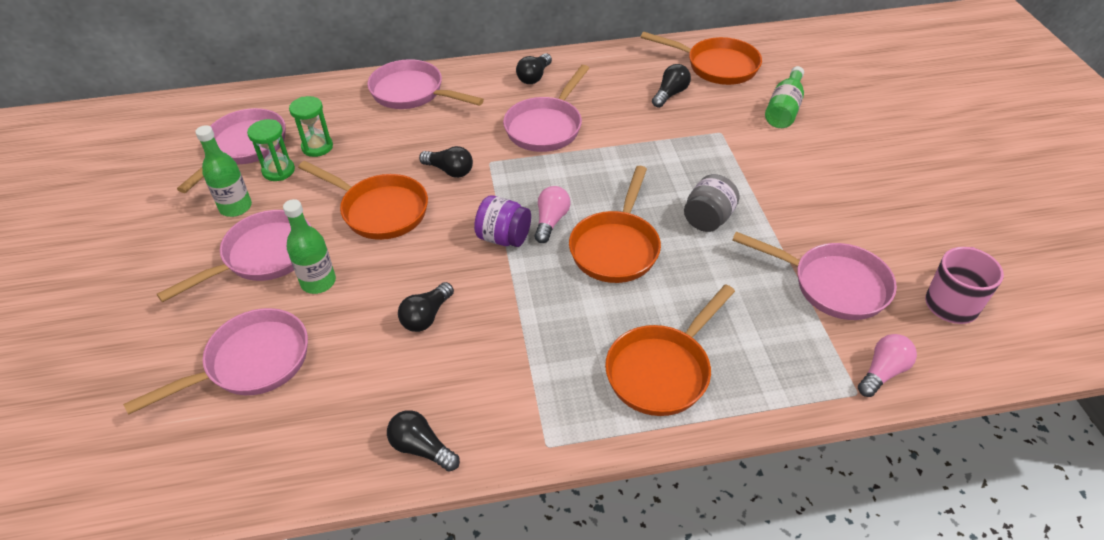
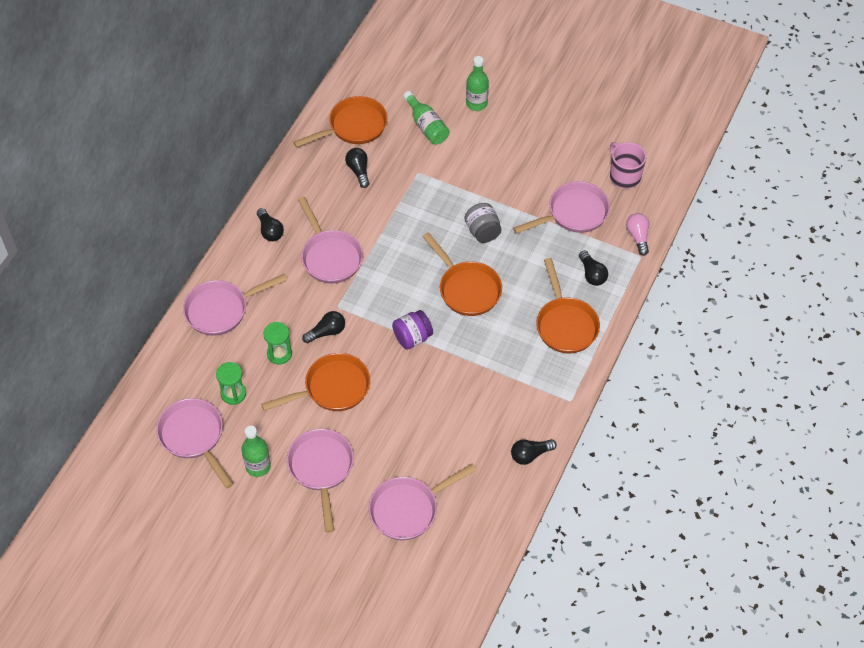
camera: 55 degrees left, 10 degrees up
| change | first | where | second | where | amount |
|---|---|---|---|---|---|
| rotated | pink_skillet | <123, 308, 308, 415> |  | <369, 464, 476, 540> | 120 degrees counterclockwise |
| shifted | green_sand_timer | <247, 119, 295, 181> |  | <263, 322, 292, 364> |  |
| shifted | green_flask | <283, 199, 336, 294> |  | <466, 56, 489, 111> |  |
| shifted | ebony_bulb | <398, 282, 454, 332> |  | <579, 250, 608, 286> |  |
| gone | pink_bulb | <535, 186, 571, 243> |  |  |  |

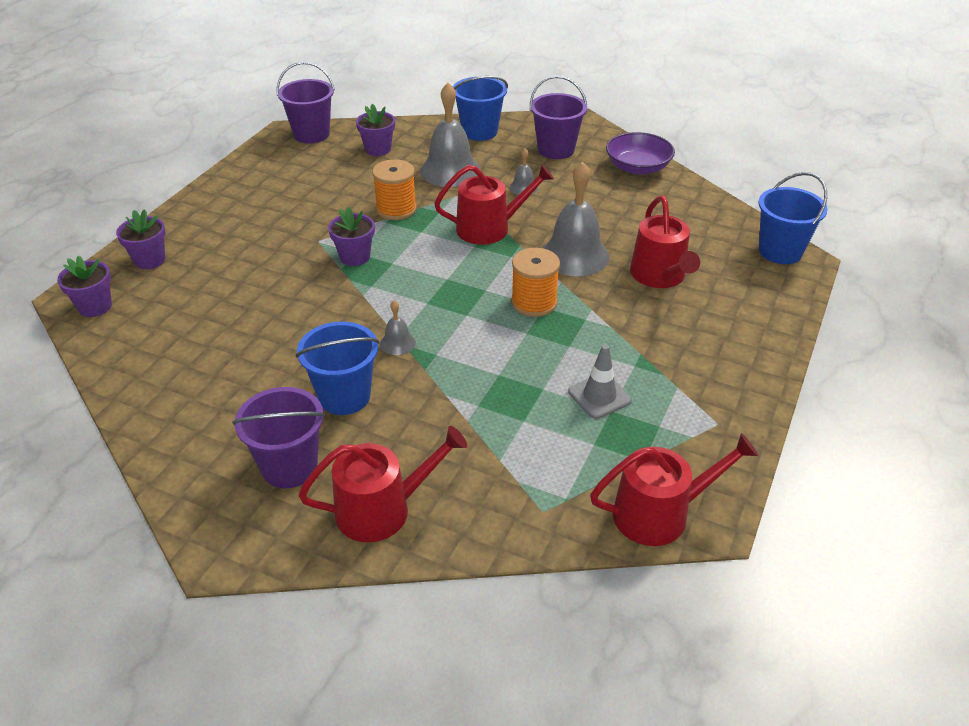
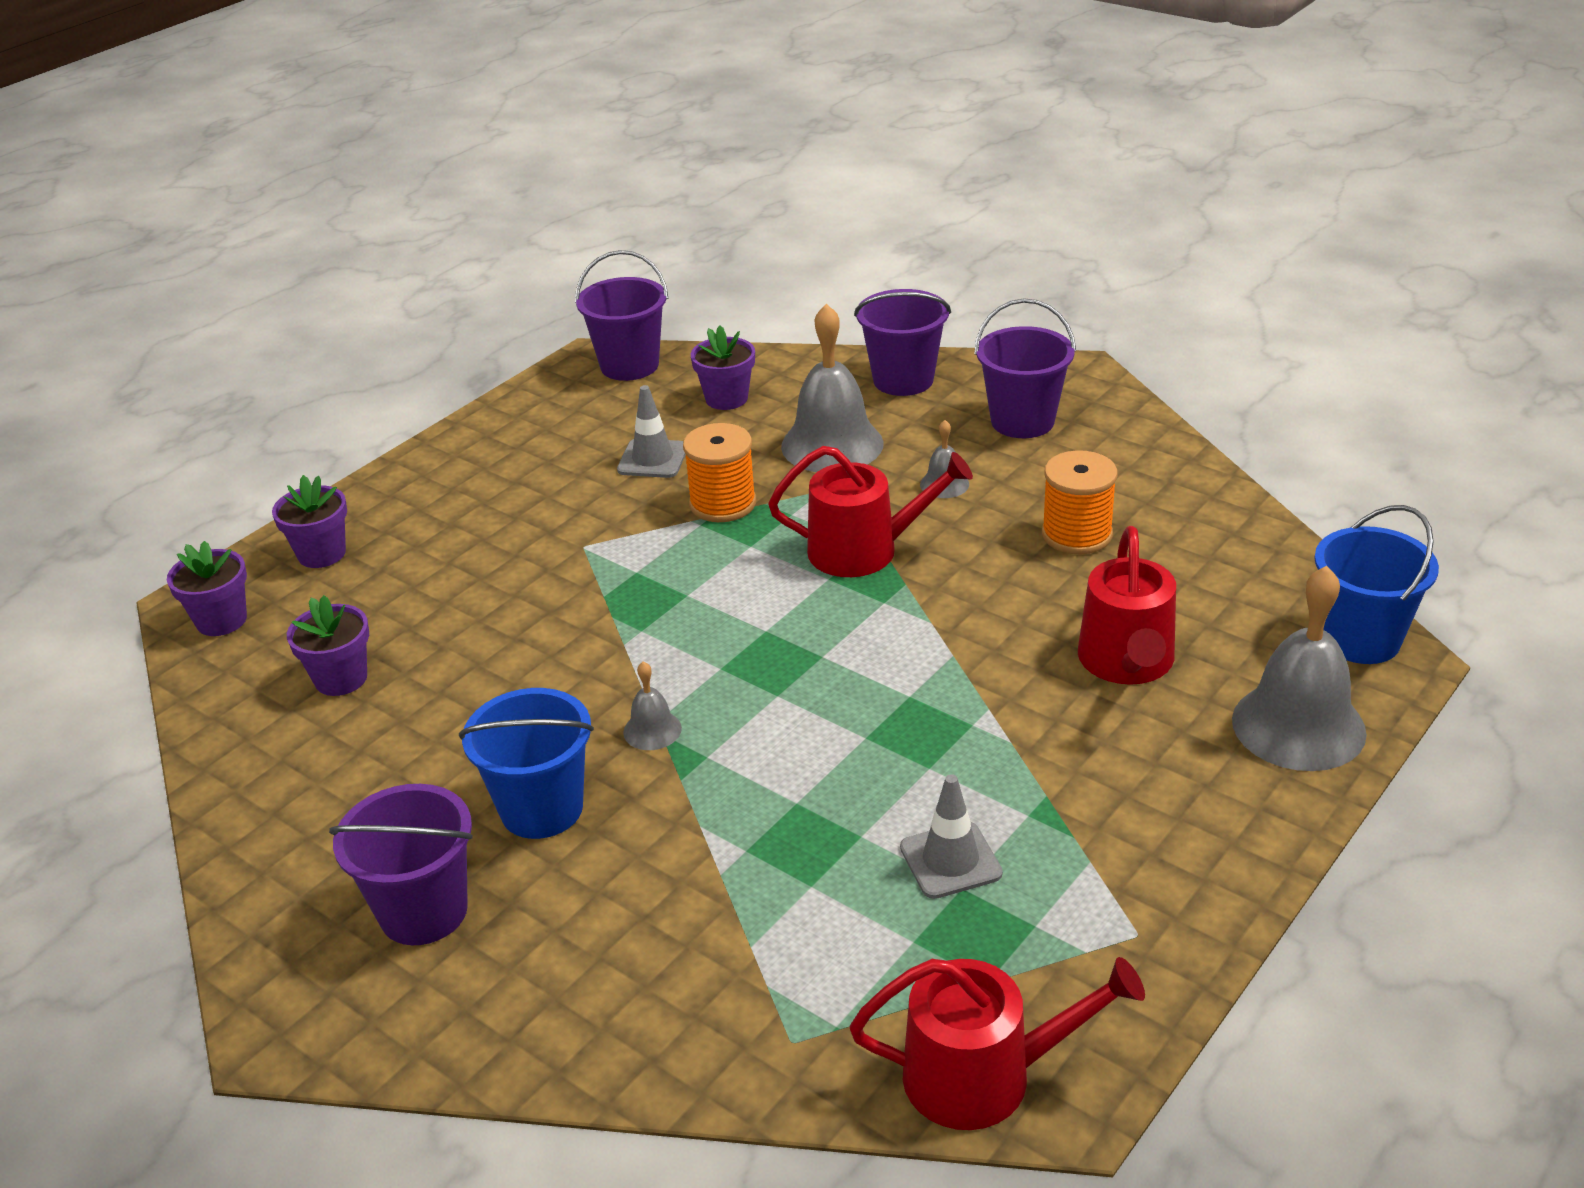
camera: 15 degrees right, 5 degrees down
| change | first | where | second | where | amount |
|---|---|---|---|---|---|
| gone | scarlet_watering_can | <298, 426, 467, 542> |  |  |  |
| shifted | royal_purple_potted_plant | <328, 207, 375, 266> |  | <287, 595, 369, 696> |  |
| repainted | royal_blue_pail | <453, 76, 508, 141> | royal_purple_pail | <854, 289, 951, 396> |  |
| shifted | orange_spool | <511, 248, 560, 317> |  | <1042, 450, 1117, 554> |  |
| shifted | gray_hand_bell | <543, 161, 610, 276> |  | <1232, 566, 1367, 771> |  |
| gone | royal_purple_deep_dish | <606, 132, 675, 175> |  |  |  |
| new |  |  | gray_road_cone | <617, 385, 686, 478> |  |

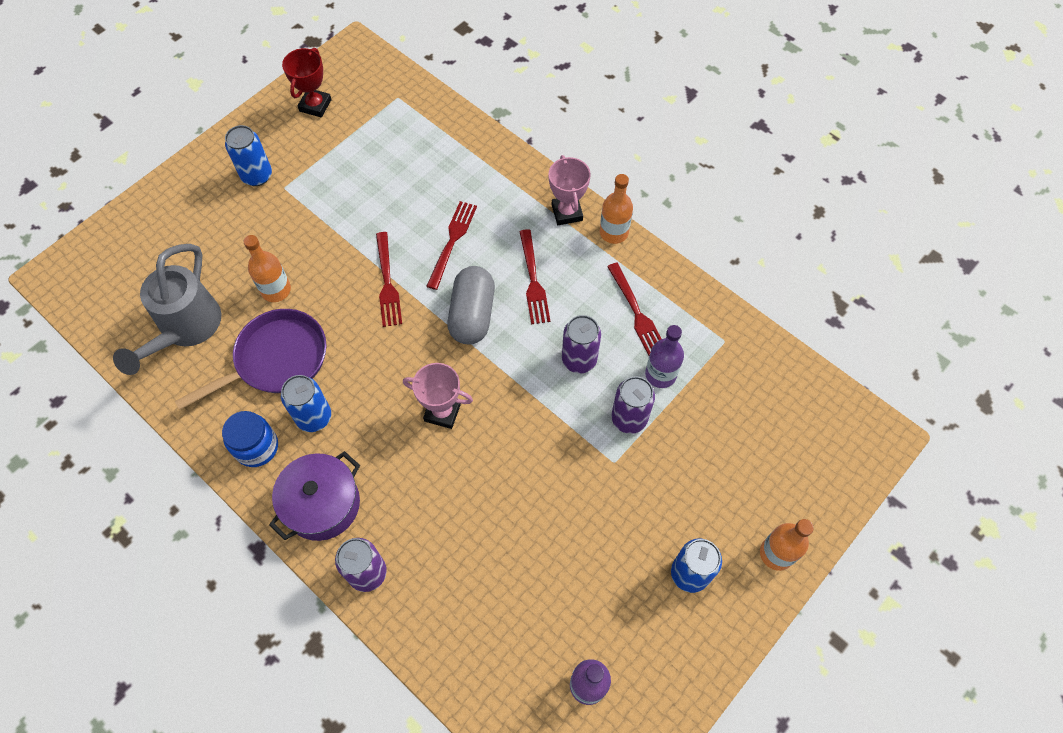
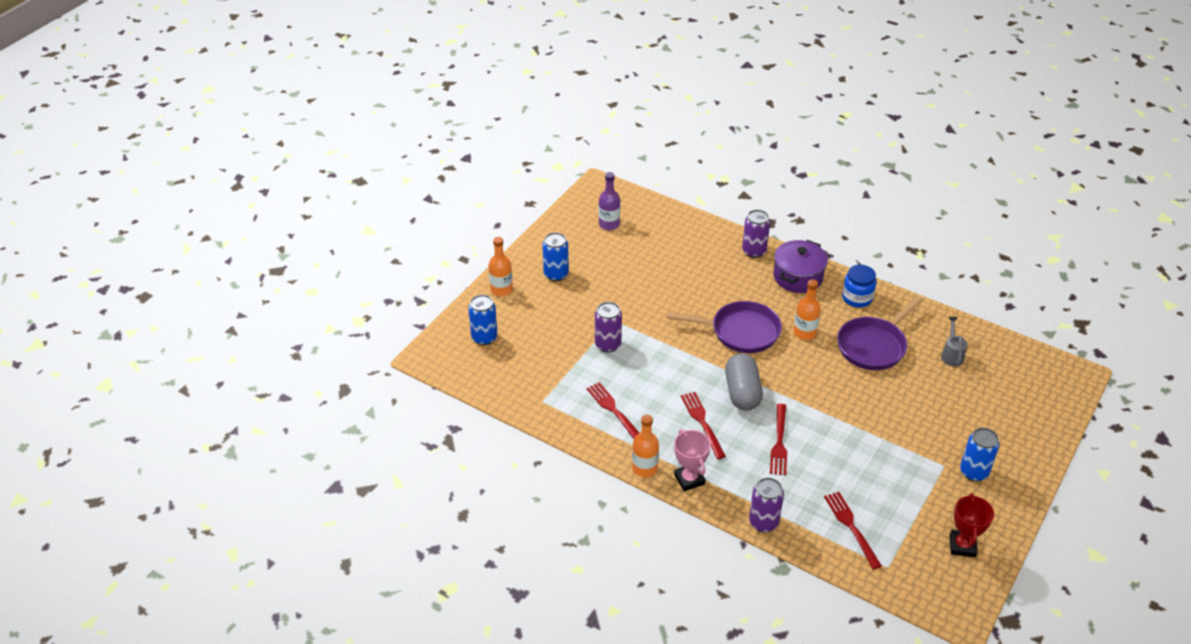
camera: 170 degrees right, 20 degrees down
| change | first | where | second | where | amount |
|---|---|---|---|---|---|
| scaled | gray_watering_can | <113, 244, 221, 375> |  | <941, 317, 967, 367> | x0.48 |
| shifted | orange_flask | <244, 235, 291, 302> |  | <793, 279, 821, 340> |  |
| shifted | royal_blue_can | <281, 375, 331, 432> |  | <468, 295, 498, 345> |  |
| shifted | scarlet_dinner_fork | <376, 232, 402, 327> |  | <824, 492, 882, 569> |  |
| swapped | pink_prize_cup | <403, 363, 473, 429> | royal_purple_skillet | <667, 301, 782, 353> |  |
| shifted | royal_purple_can | <562, 315, 601, 373> |  | <749, 478, 784, 532> |  |
| gone | royal_purple_flask | <645, 325, 684, 388> |  |  |  |

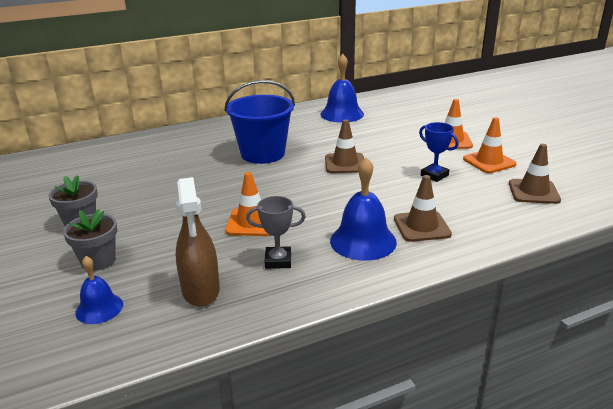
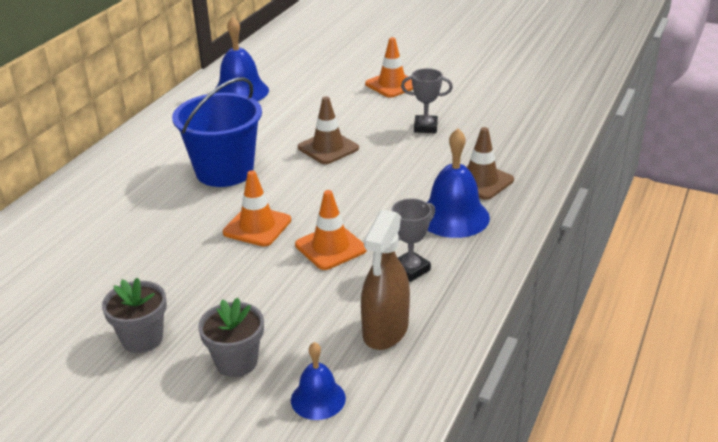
camera: 40 degrees left, 5 degrees up
| change | first | where | second | where | amount |
|---|---|---|---|---|---|
| rotated | dark_brown_spray_bottle | <176, 177, 220, 307> |  | <361, 209, 410, 350> | 75 degrees clockwise |
| repainted | royal_blue_prize_cup | <419, 122, 459, 182> | gray_prize_cup | <401, 68, 453, 133> |  |
| shifted | orange_road_cone | <463, 117, 517, 173> |  | <223, 170, 291, 247> |  |
| gone | dark_brown_road_cone | <509, 144, 561, 204> |  |  |  |

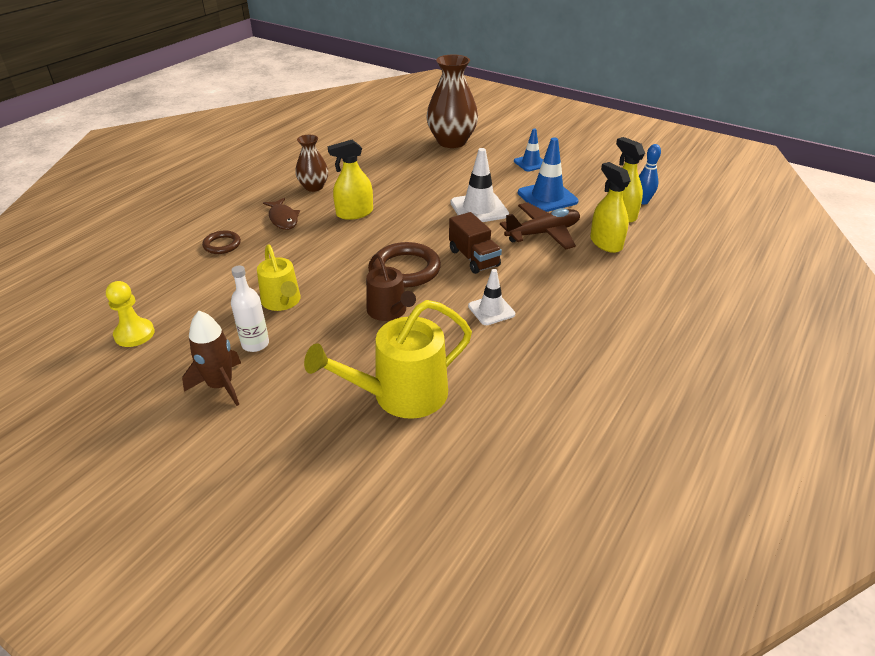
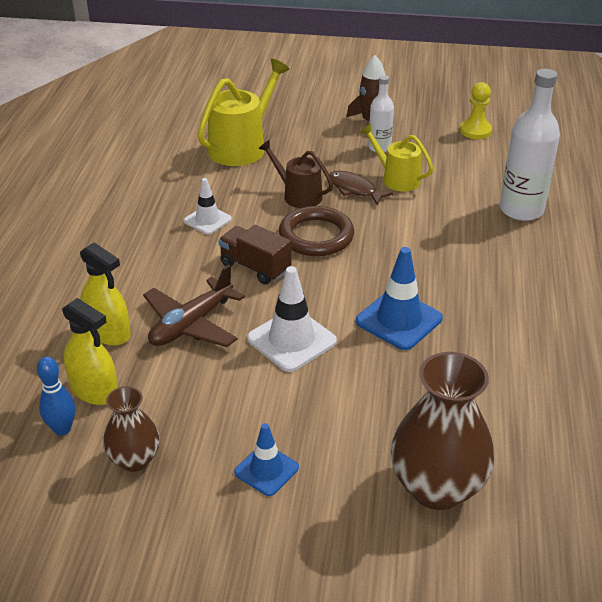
camera: 155 degrees right, 0 degrees up
| change | first | where | second | where | amount |
|---|---|---|---|---|---|
| swapped | dark_brown_hoop | <202, 231, 241, 254> | pure_white_flask | <500, 69, 560, 221> |  |
| shifted | dark_brown_fish | <263, 198, 300, 230> |  | <329, 171, 393, 205> |  |
| shifted | dark_brown_vase | <295, 135, 328, 192> |  | <103, 386, 160, 472> |  |
| gone | bright_yellow_spray_bottle | <328, 140, 373, 220> |  |  |  |
| shifted | royal_blue_road_cone | <518, 137, 578, 212> |  | <356, 247, 443, 350> |  |

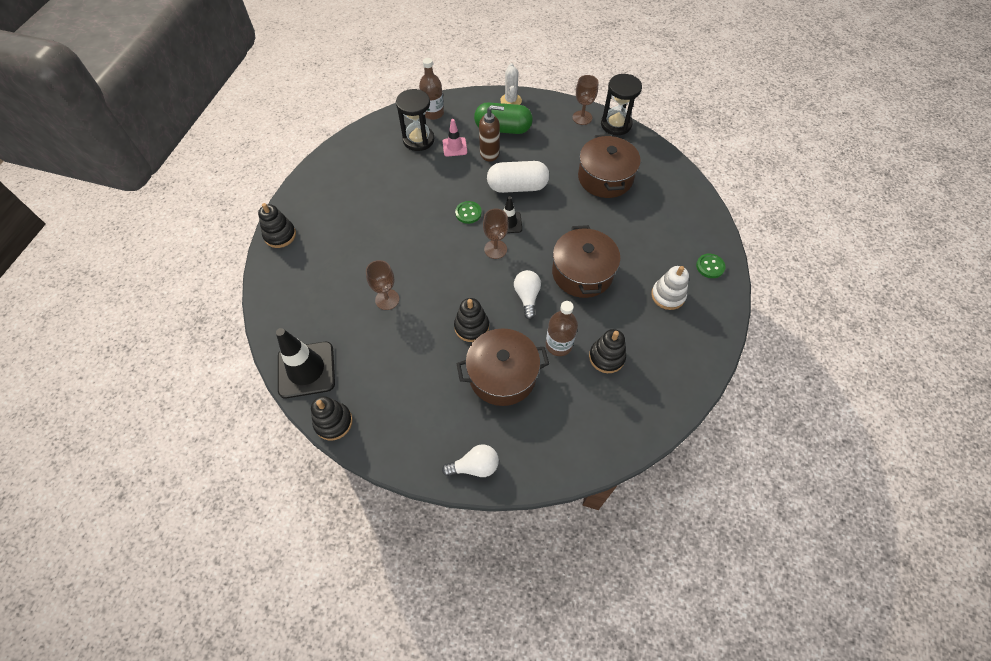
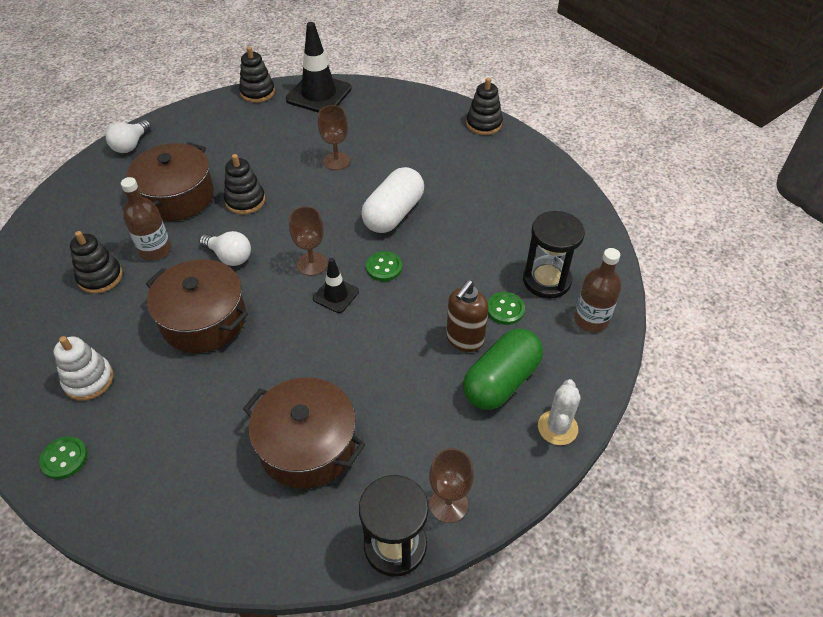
camera: 125 degrees right, 10 degrees down
| change | first | where | second | where | amount |
|---|---|---|---|---|---|
| swapped | pink_road_cone | <443, 119, 467, 157> | green_button | <488, 292, 525, 325> |  |
| shifted | pure_white_capsule | <487, 161, 549, 193> |  | <361, 167, 424, 233> |  |
| rotated | pure_white_prickly_plant | <500, 63, 522, 105> |  | <538, 379, 581, 445> | 75 degrees clockwise |

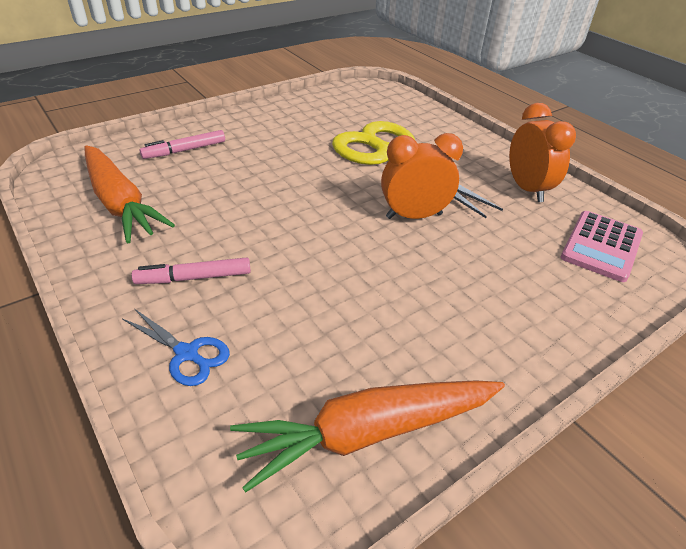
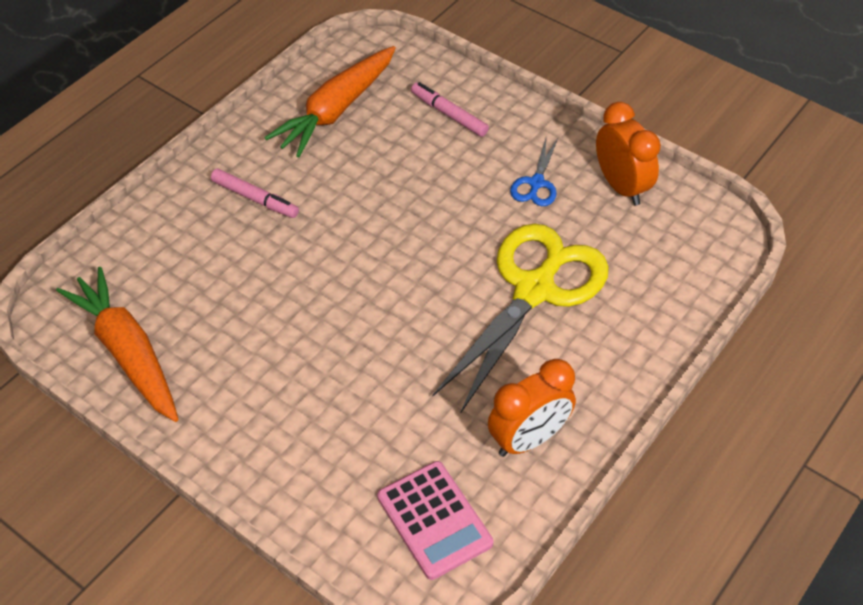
camera: 75 degrees right, 10 degrees up
| change | first | where | second | where | amount |
|---|---|---|---|---|---|
| shifted | royal_blue_scissors | <122, 309, 230, 386> |  | <510, 138, 558, 206> |  |
| rotated | pink_marker_pen | <132, 257, 251, 284> |  | <211, 169, 299, 218> | 150 degrees clockwise |
| shifted | orange_clock | <381, 133, 463, 219> |  | <596, 102, 661, 205> |  |
| rotated | pink_adding_machine | <561, 211, 643, 282> |  | <377, 461, 493, 580> | 135 degrees counterclockwise |

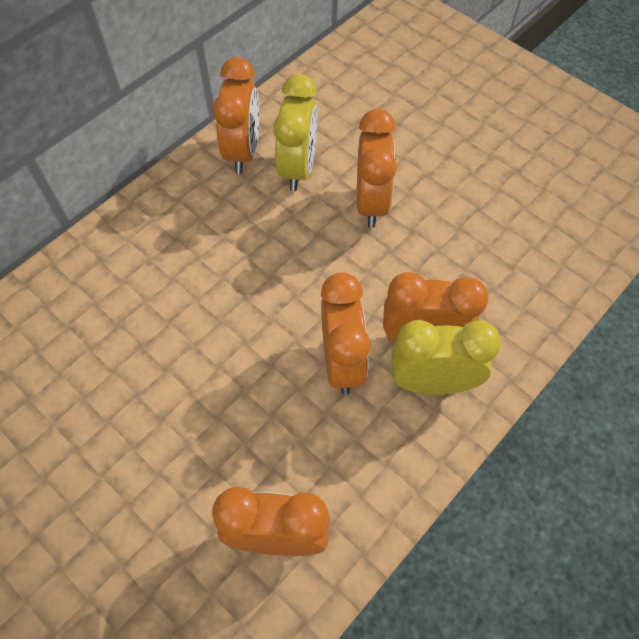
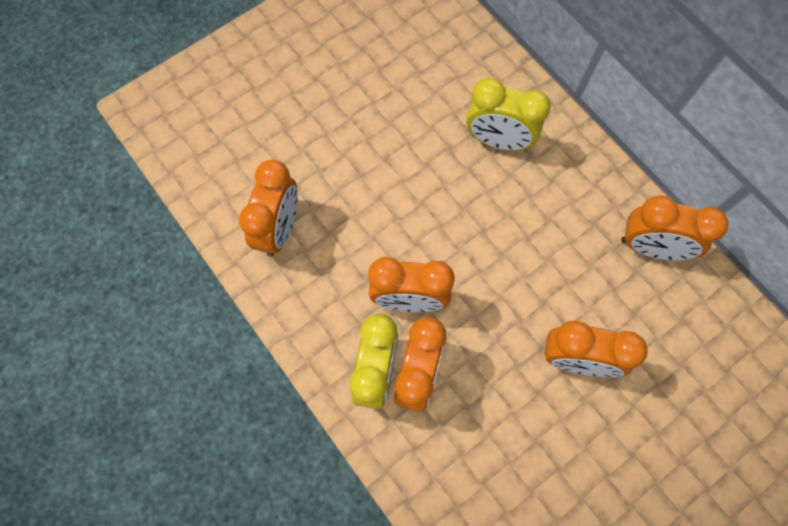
camera: 100 degrees right, 10 degrees up
| change | first | where | second | where | amount |
|---|---|---|---|---|---|
| shifted | bright_yellow_clock | <274, 74, 318, 191> |  | <466, 78, 551, 151> |  |

